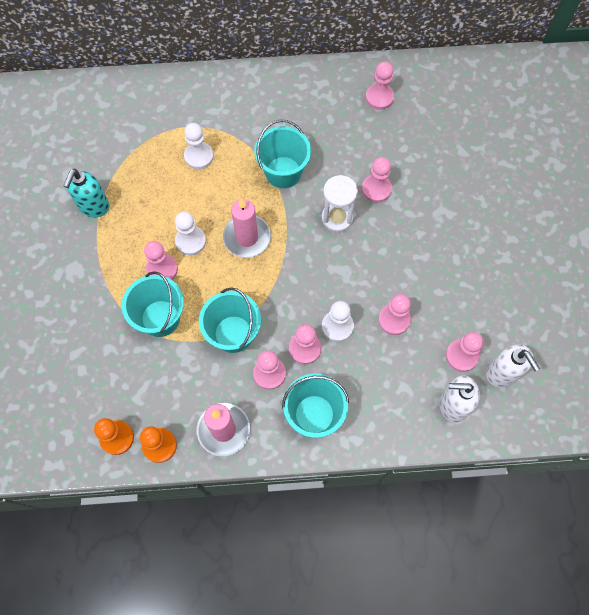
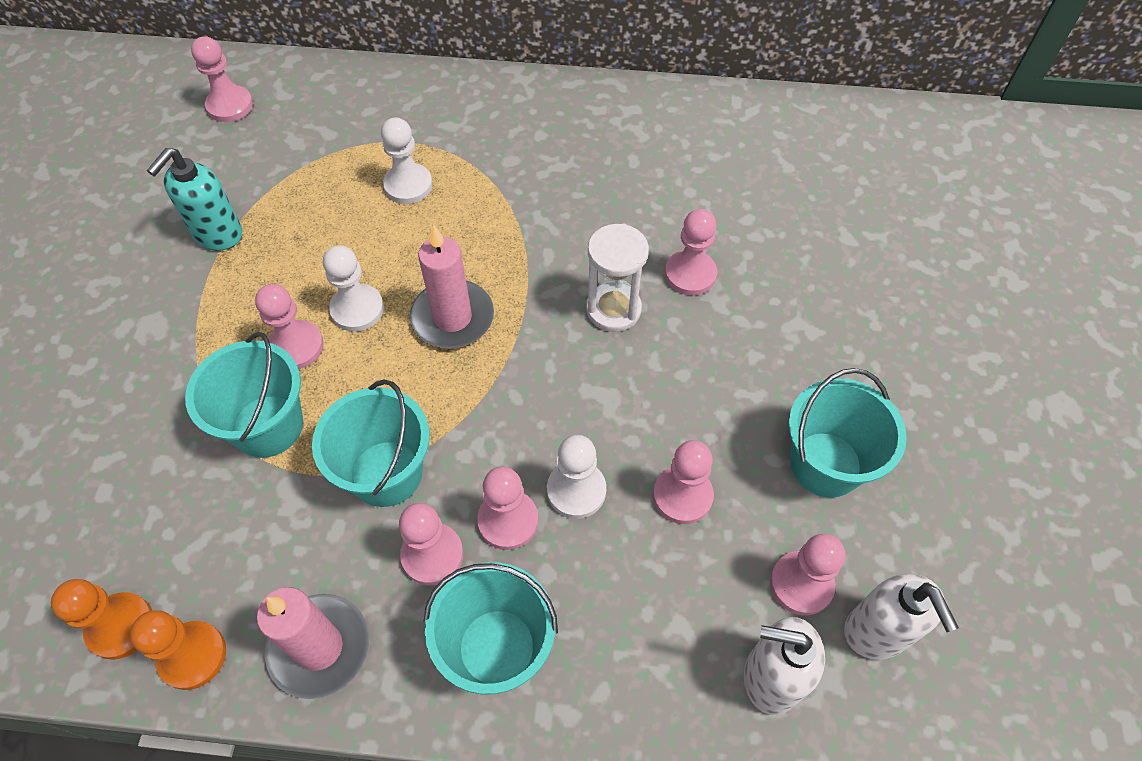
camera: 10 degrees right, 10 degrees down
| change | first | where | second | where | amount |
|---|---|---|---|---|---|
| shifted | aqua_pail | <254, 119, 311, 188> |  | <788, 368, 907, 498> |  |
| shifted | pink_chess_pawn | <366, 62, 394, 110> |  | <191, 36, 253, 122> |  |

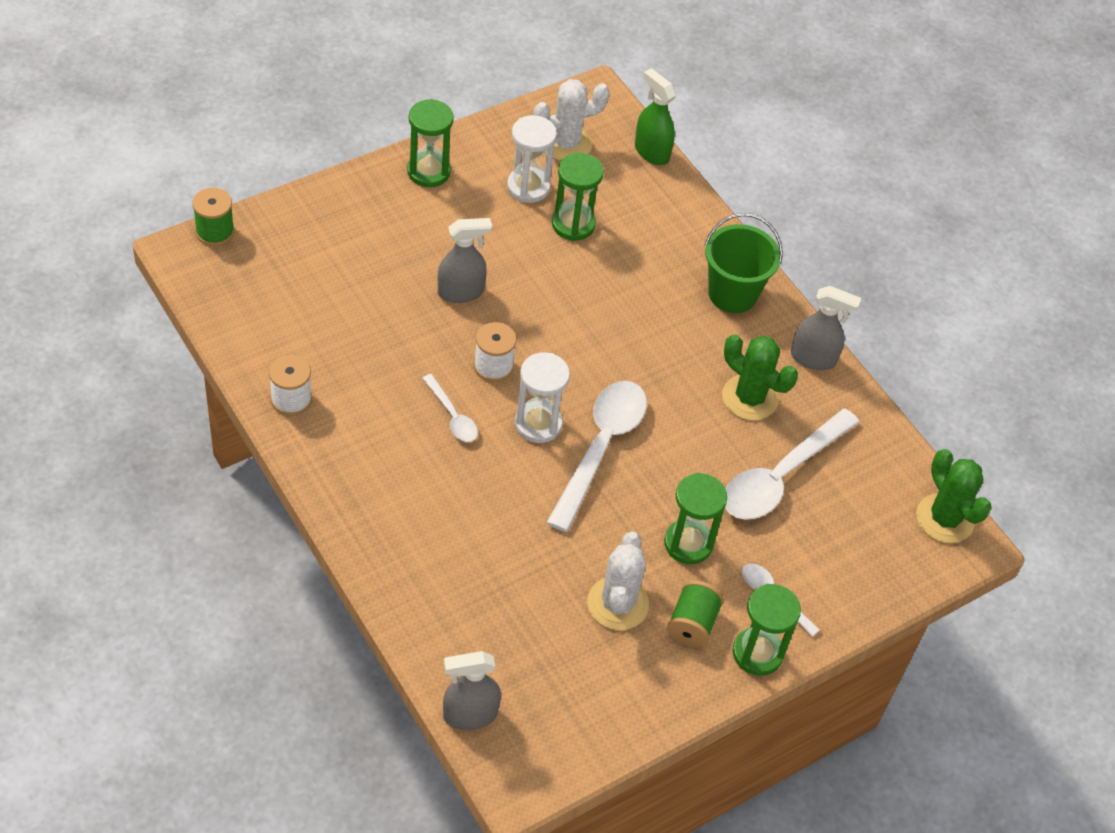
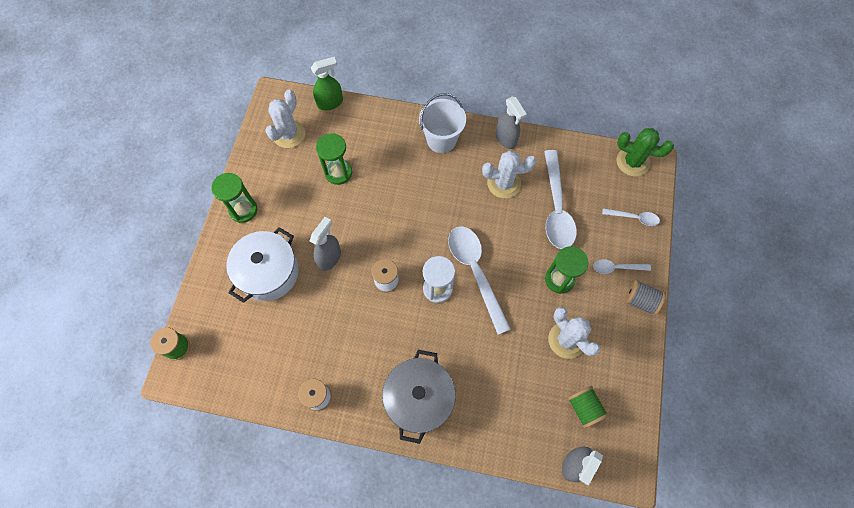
camera: 40 degrees left, 15 degrees up
| change | first | where | second | where | amount |
|---|---|---|---|---|---|
| shifted | pure_white_spoon | <422, 374, 478, 442> |  | <602, 208, 660, 226> |  |
| gone | pure_white_sand_timer | <507, 115, 557, 203> |  |  |  |
| rotated | green_spray_bottle | <635, 68, 676, 165> |  | <311, 57, 343, 110> | 150 degrees clockwise |
| shifted | green_spool | <667, 580, 724, 647> |  | <568, 386, 609, 428> |  |
| repainted | green_pail | <705, 213, 783, 313> | pure_white_pail | <419, 93, 466, 153> |  |
| repainted | green_prickly_plant | <722, 334, 798, 421> | pure_white_prickly_plant | <482, 150, 536, 198> |  |
| swapped | green_sand_timer | <733, 584, 801, 676> | gray_spool | <625, 280, 666, 316> |  |
| rotated | gray_spray_bottle | <791, 286, 861, 370> |  | <496, 97, 527, 149> | 90 degrees clockwise |
| new |  |  | pure_white_cooking_pot | <226, 227, 299, 303> |  |
| new |  |  | gray_cooking_pot | <382, 350, 456, 444> |  |

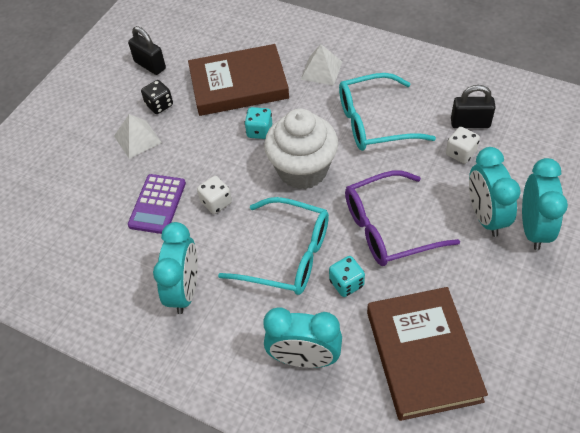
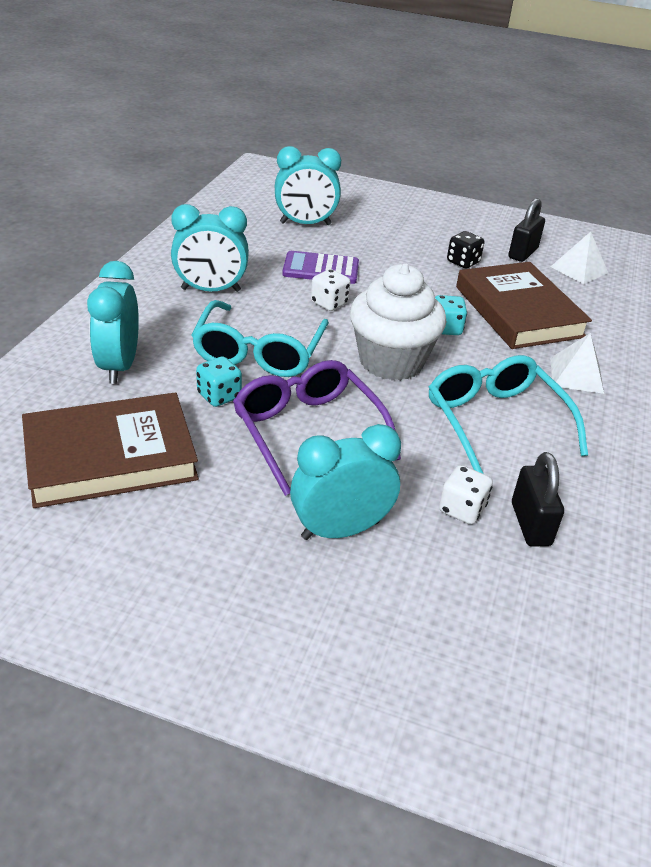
camera: 75 degrees right, 15 degrees down
| change | first | where | second | where | amount |
|---|---|---|---|---|---|
| shifted | pure_white_pyramid_shape | <114, 114, 162, 159> |  | <551, 232, 608, 284> |  |
| shifted | aqua_clock | <522, 158, 568, 250> |  | <275, 146, 341, 225> |  |

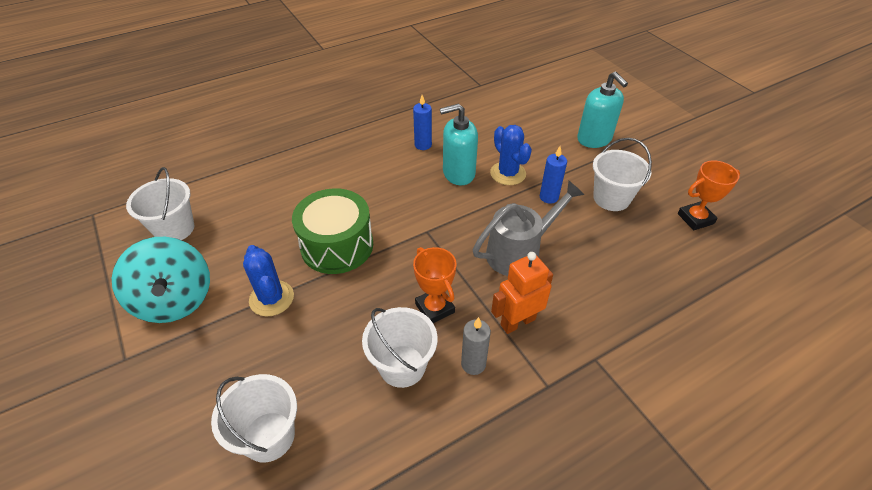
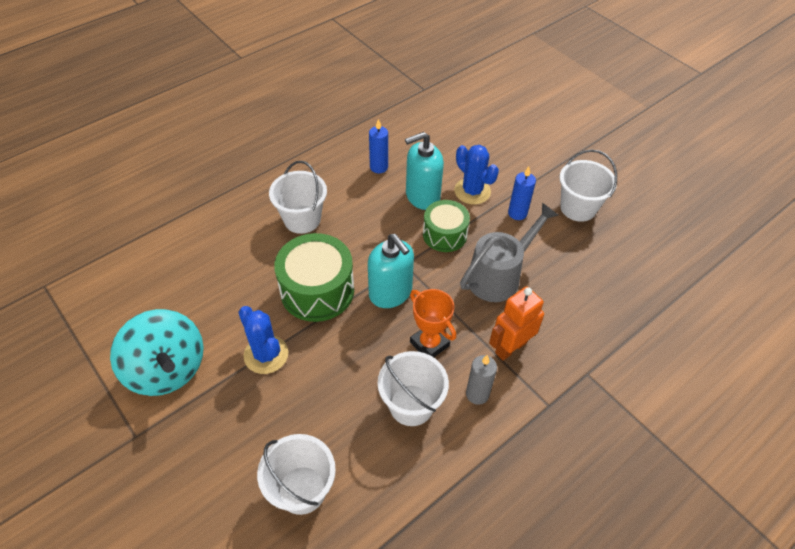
camera: 10 degrees left, 5 degrees up
| change | first | where | second | where | amount |
|---|---|---|---|---|---|
| shifted | pure_white_pail | <126, 167, 194, 240> |  | <269, 161, 327, 234> |  |
| shifted | aqua_soap_pump | <577, 72, 628, 148> |  | <368, 234, 414, 308> |  |
| gone | orange_prize_cup | <678, 160, 740, 230> |  |  |  |
| new |  |  | green_toy_drum | <423, 200, 470, 252> |  |

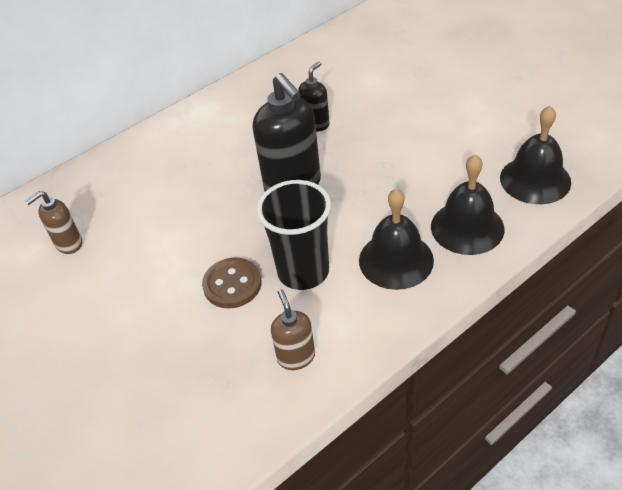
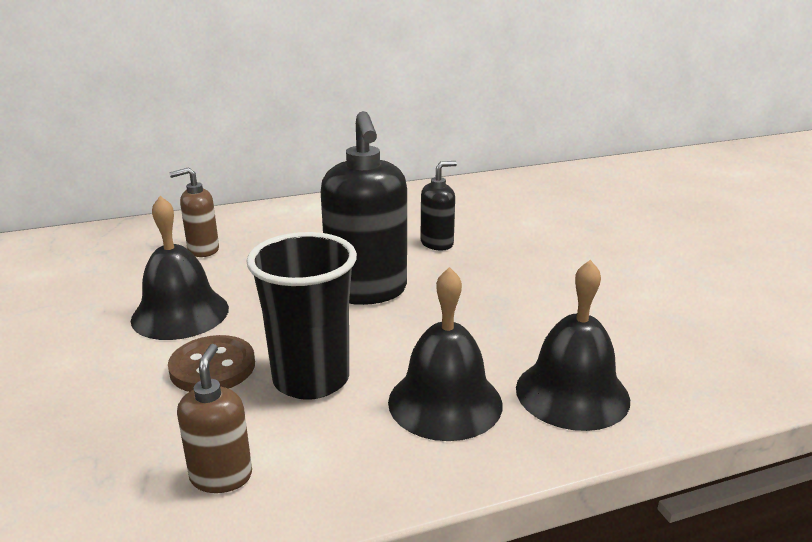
camera: 15 degrees right, 20 degrees down
| change | first | where | second | where | amount |
|---|---|---|---|---|---|
| shifted | dark_brown_soap_pump | <25, 191, 82, 254> |  | <169, 167, 219, 257> |  |
| shifted | ebony_hand_bell | <500, 106, 571, 204> |  | <131, 196, 229, 340> |  |

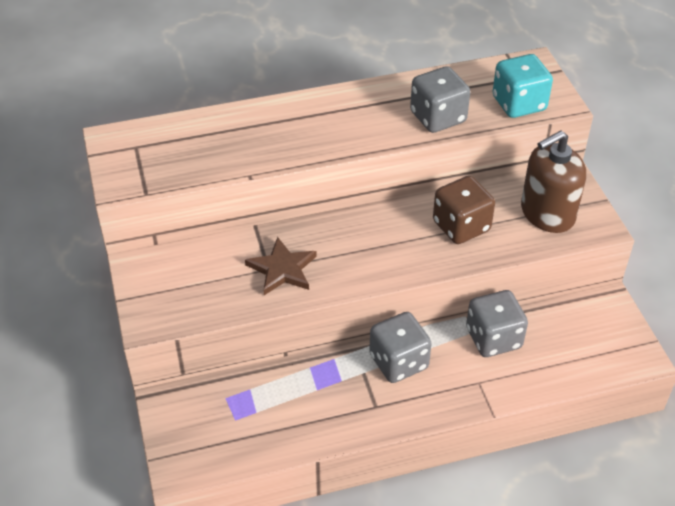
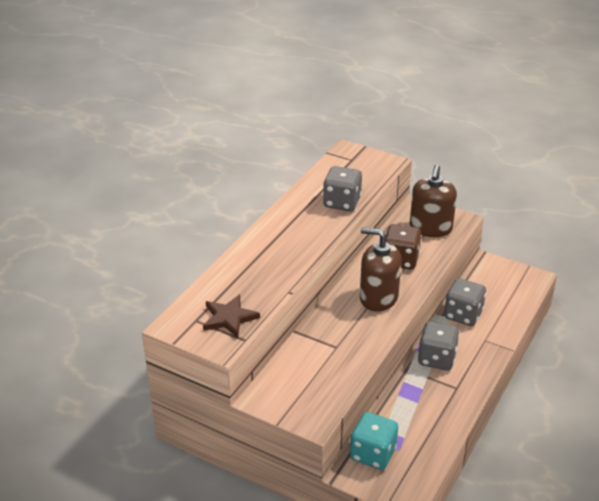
camera: 45 degrees left, 10 degrees down
| change | first | where | second | where | amount |
|---|---|---|---|---|---|
| shifted | dark_brown_star_shape | <245, 237, 317, 295> |  | <203, 294, 260, 338> |  |
| shifted | aqua_die | <493, 54, 553, 118> |  | <350, 412, 398, 470> |  |
| new |  |  | dark_brown_soap_pump | <360, 227, 401, 312> |  |

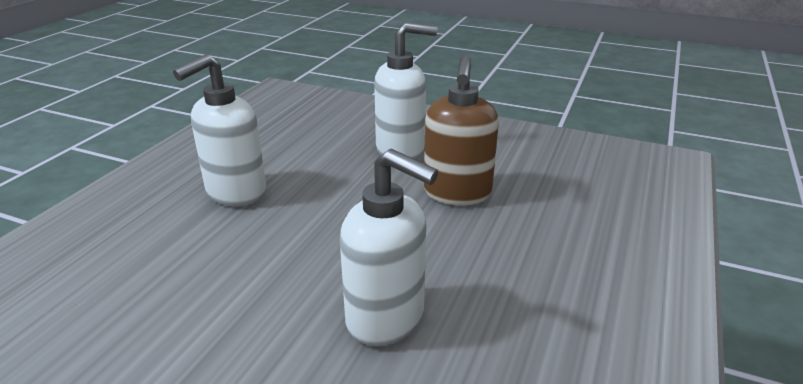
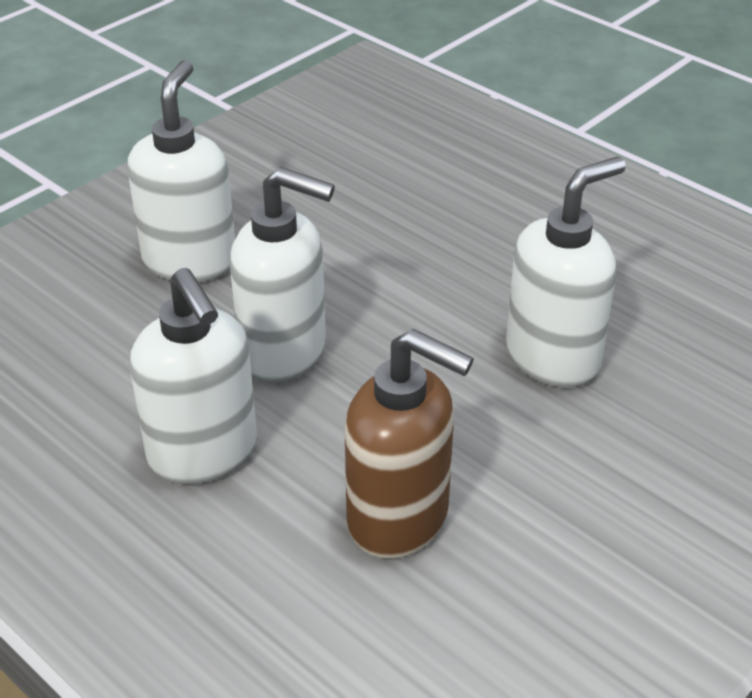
camera: 70 degrees left, 10 degrees up
| change | first | where | second | where | amount |
|---|---|---|---|---|---|
| shifted | dark_brown_soap_pump | <424, 55, 499, 205> |  | <345, 329, 474, 559> |  |
| new |  |  | pure_white_soap_pump | <230, 167, 335, 383> |  |

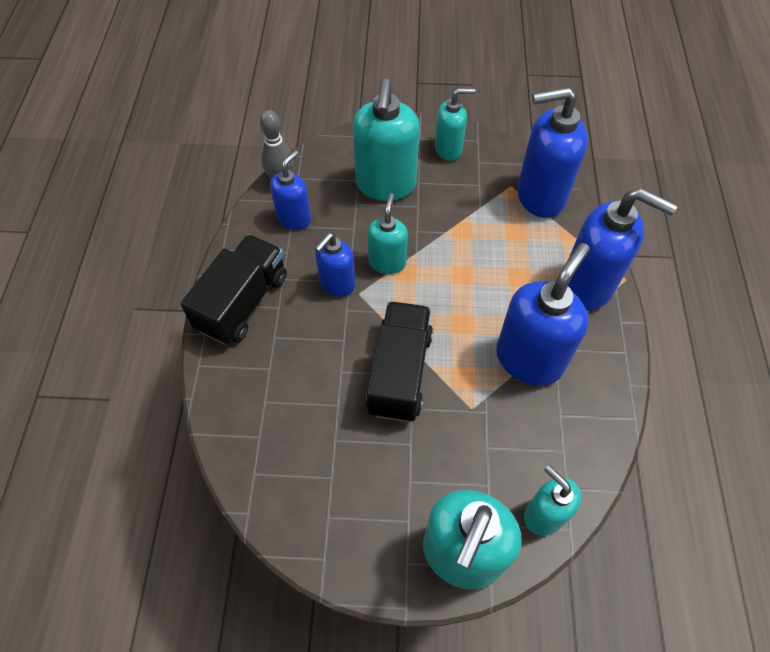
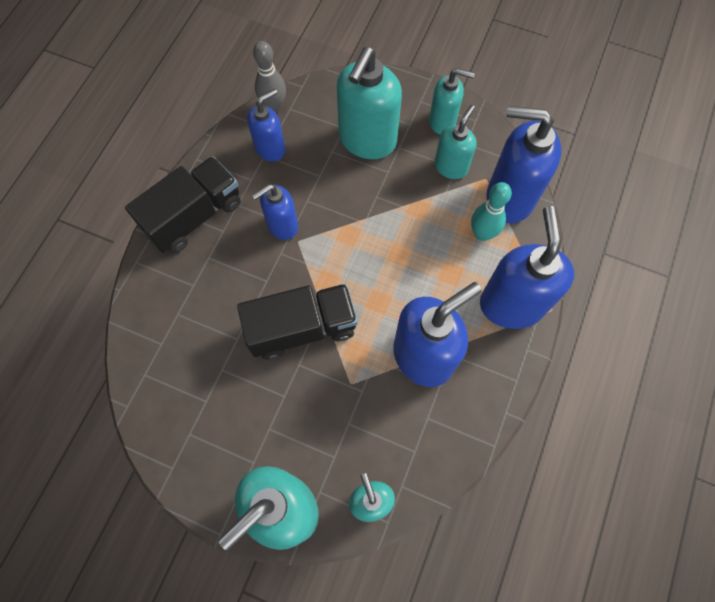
camera: 20 degrees right, 10 degrees up
| change | first | where | second | where | amount |
|---|---|---|---|---|---|
| rotated | ebony_toy_truck | <366, 301, 433, 422> |  | <237, 284, 358, 360> | 45 degrees clockwise |
| shifted | aqua_soap_pump | <368, 193, 408, 274> |  | <434, 105, 477, 179> |  |
| rotated | royal_blue_soap_pump | <568, 188, 677, 311> |  | <480, 206, 574, 329> | 135 degrees counterclockwise |
| new |  |  | aqua_tenpin | <471, 182, 512, 241> |  |

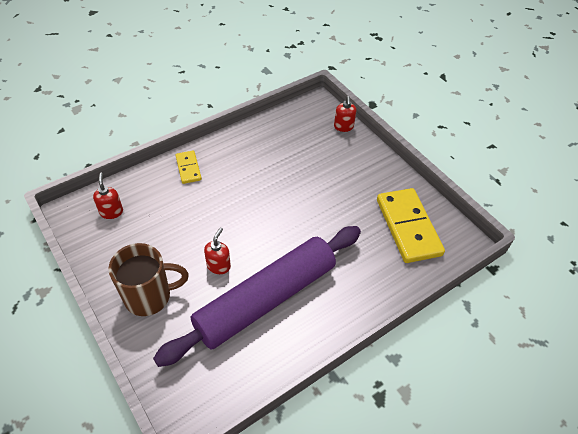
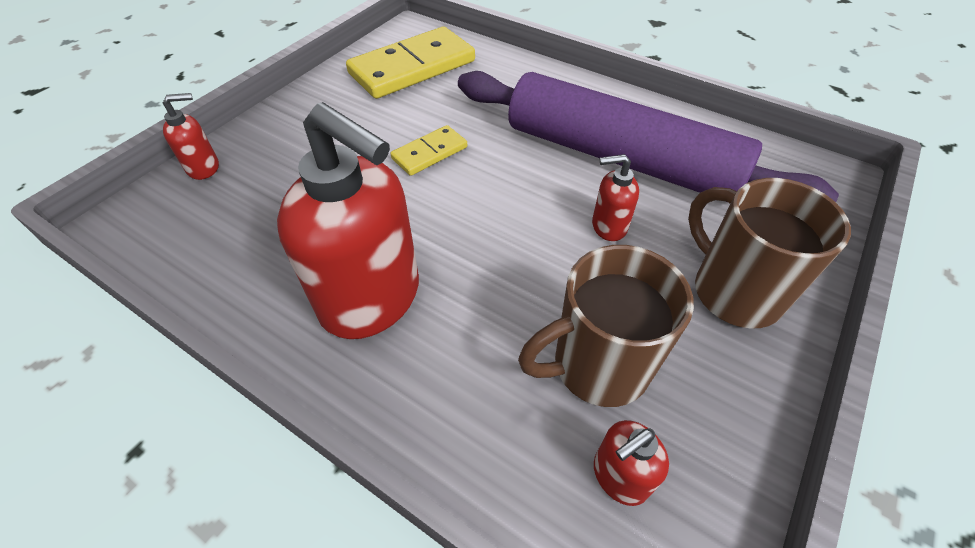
camera: 110 degrees left, 0 degrees up
| change | first | where | second | where | amount |
|---|---|---|---|---|---|
| shifted | bright_yellow_domino | <176, 151, 202, 184> |  | <391, 125, 467, 176> |  |
| new |  |  | scarlet_soap_pump | <277, 102, 419, 339> |  |
| new |  |  | dark_brown_coffee_mug | <518, 245, 694, 407> |  |

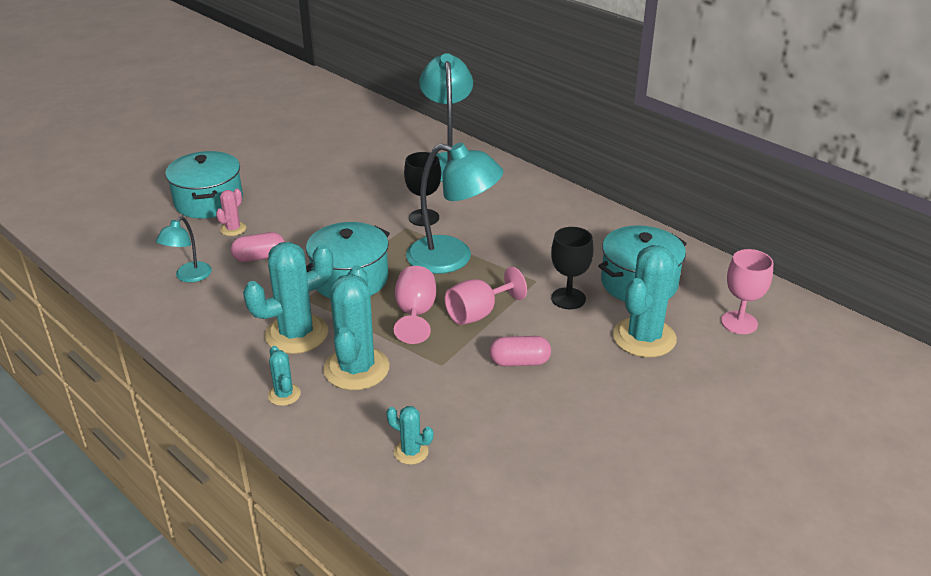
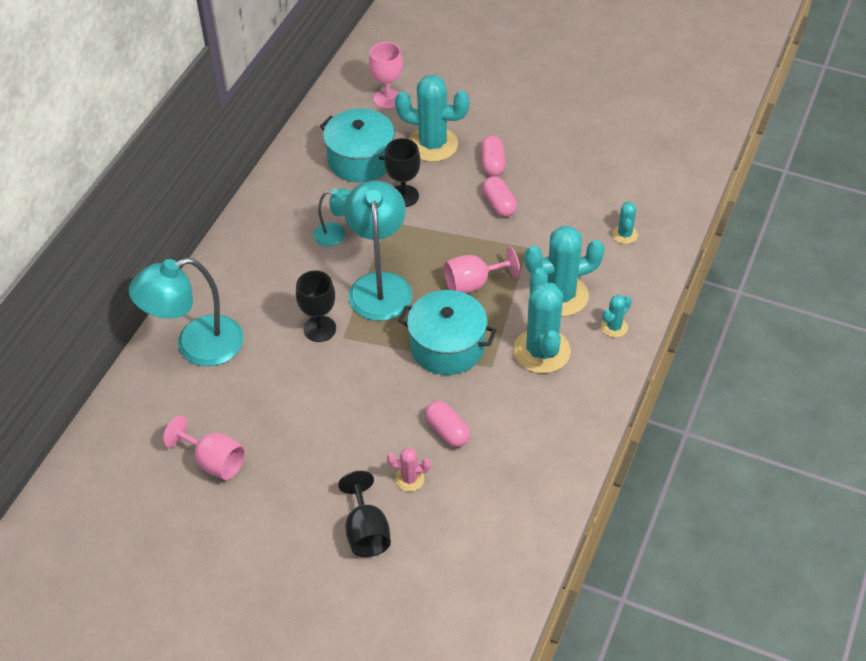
camera: 110 degrees left, 15 degrees up
| change | first | where | second | where | amount |
|---|---|---|---|---|---|
| shifted | aqua_desk_lamp | <156, 216, 212, 283> |  | <313, 188, 351, 247> |  |
| swapped | aqua_cooking_pot | <165, 151, 243, 219> | ebony_wine_glass | <338, 471, 391, 557> |  |
| rotated | aqua_prickly_plant | <243, 242, 333, 354> |  | <513, 268, 571, 373> | 45 degrees clockwise |
| shifted | pink_wine_glass | <444, 267, 527, 325> |  | <163, 415, 245, 480> |  |
| new |  |  | pink_capsule | <481, 136, 506, 177> |  |

